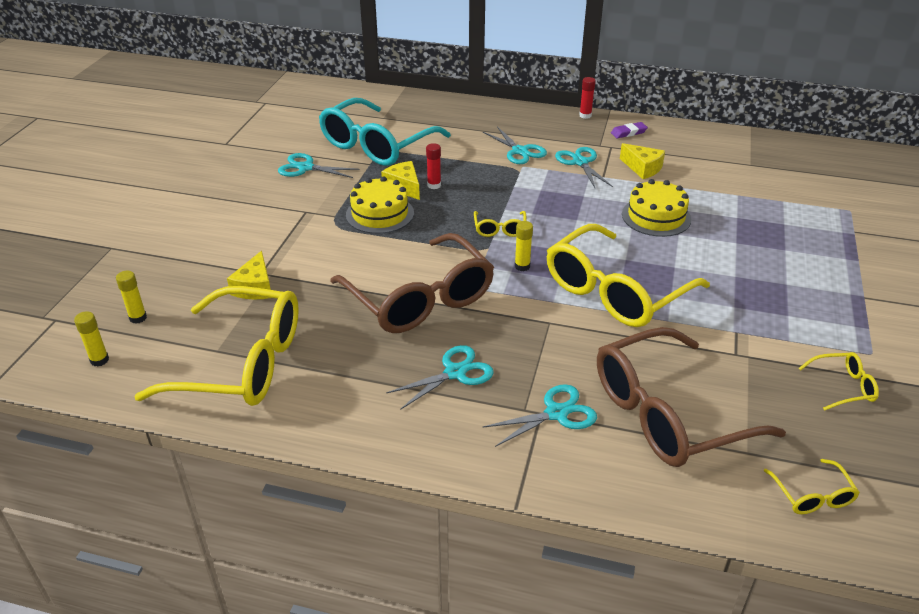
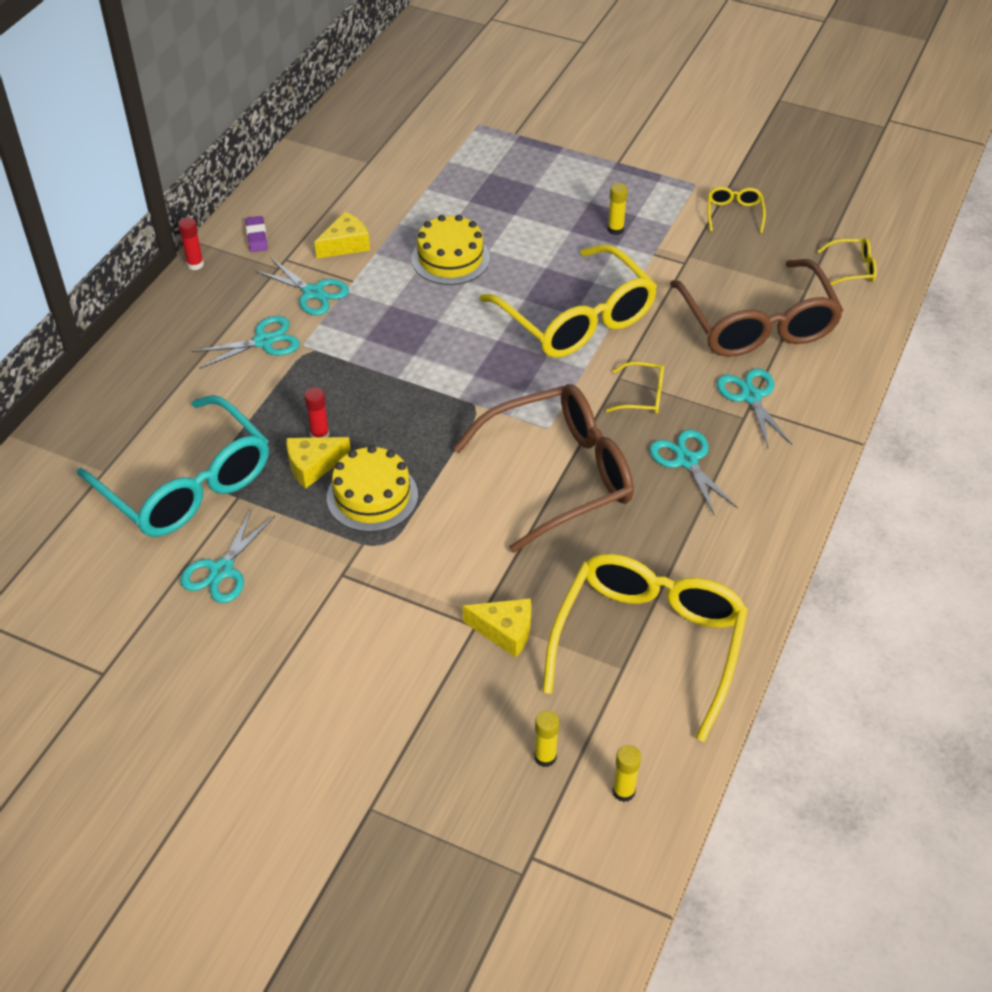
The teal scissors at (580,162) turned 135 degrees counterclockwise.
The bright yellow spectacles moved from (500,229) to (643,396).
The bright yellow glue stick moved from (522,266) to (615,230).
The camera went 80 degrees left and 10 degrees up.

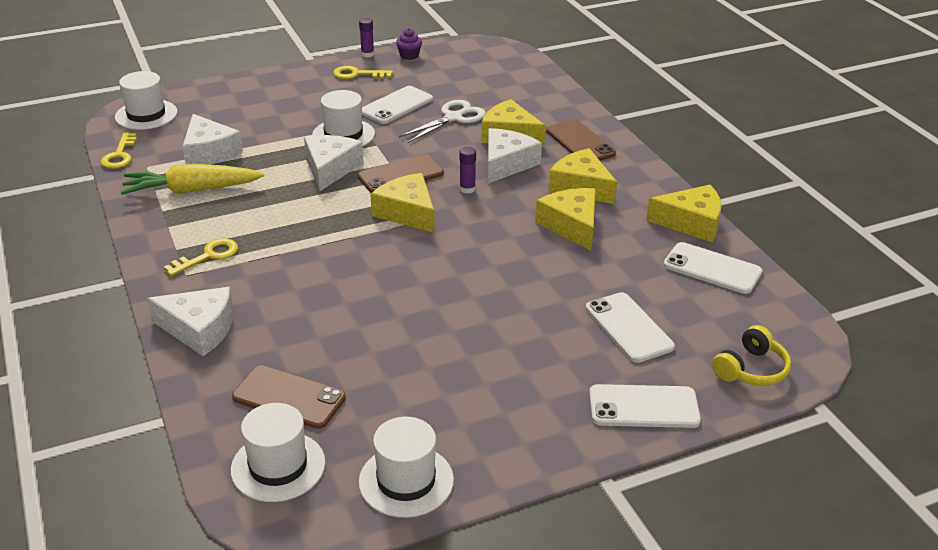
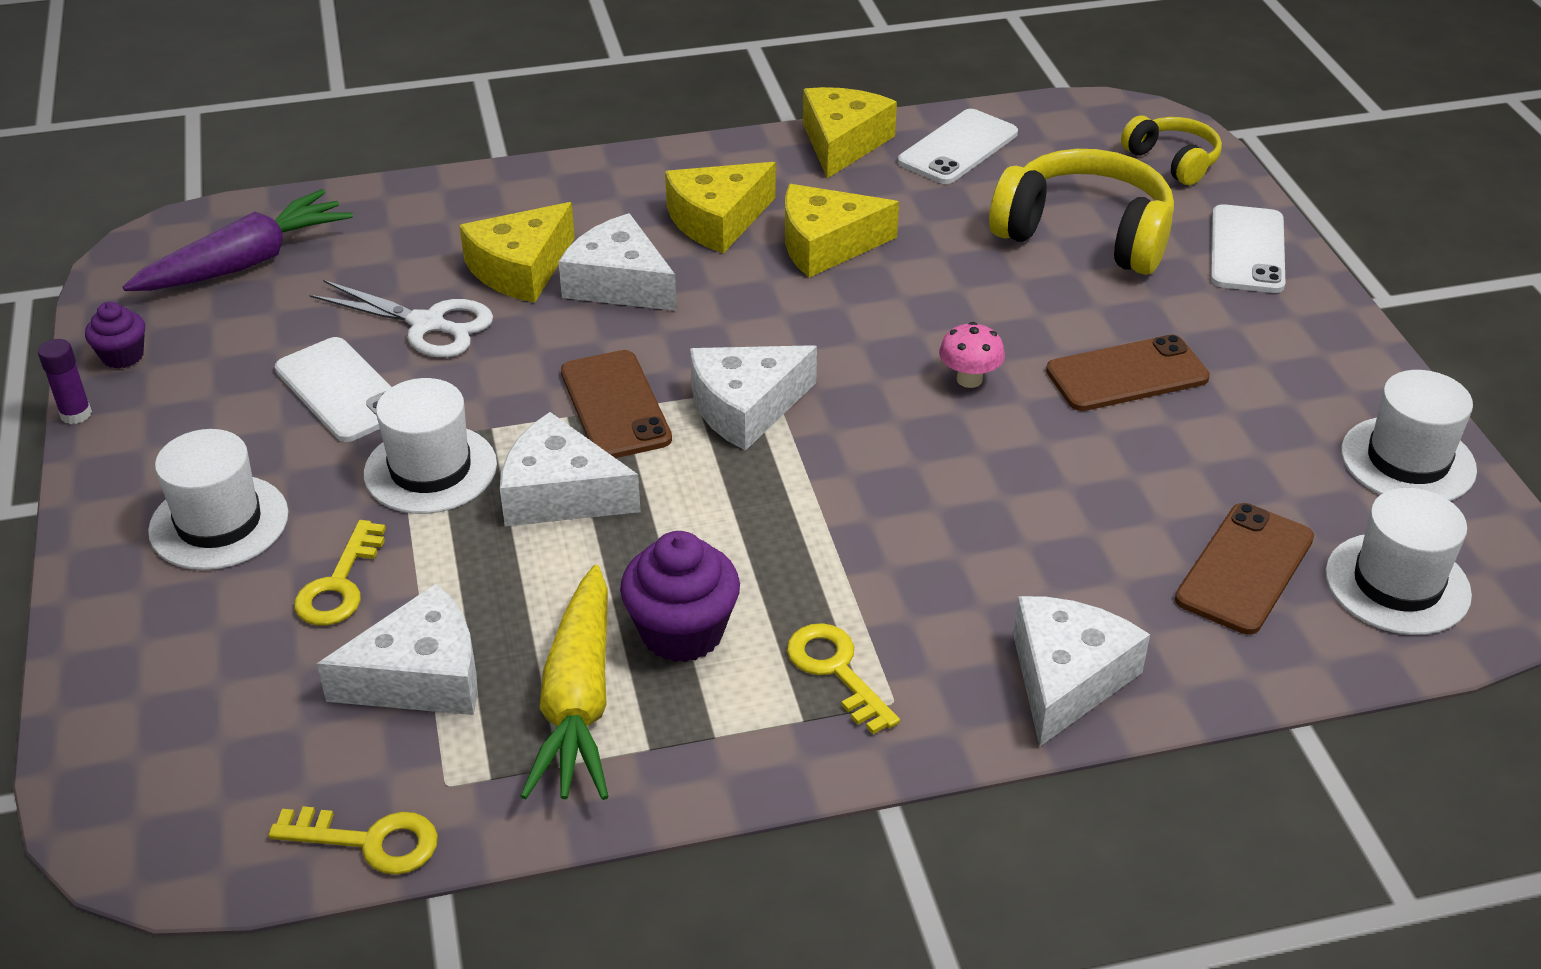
The bright yellow key moved from (357,74) to (339,585).
The pure white tall hat moved from (146,115) to (219,522).
The pure white scissors at (453,118) turned 150 degrees clockwise.
The brown smartphone moved from (580,142) to (1127,375).
The violet glue stick at (467,189) disappeared.
The bright yellow cheese wedge at (407,212) became the pure white cheese wedge at (746,407).
The pure white smartphone at (629,327) was replaced by the bright yellow over-ear headphones at (1085,234).
The violet toy carrot at (246,263) appeared.
The pink mushroom at (969,379) appeared.
The violet fairy cake at (682,632) appeared.
The camera went 80 degrees left and 5 degrees up.

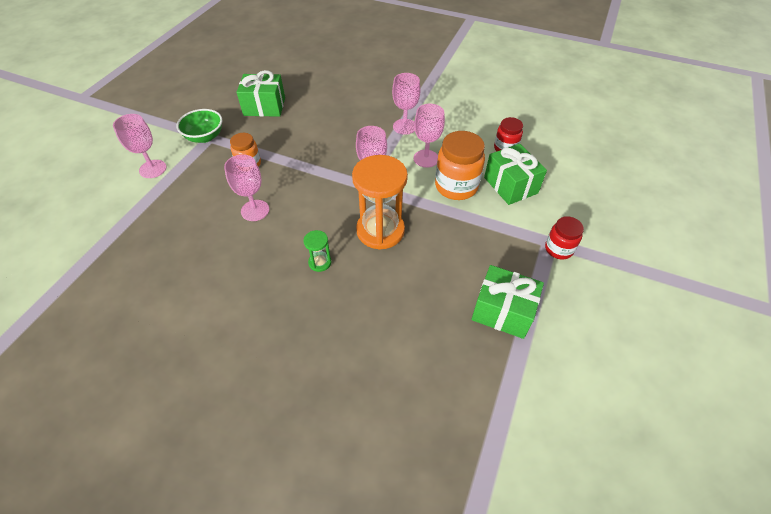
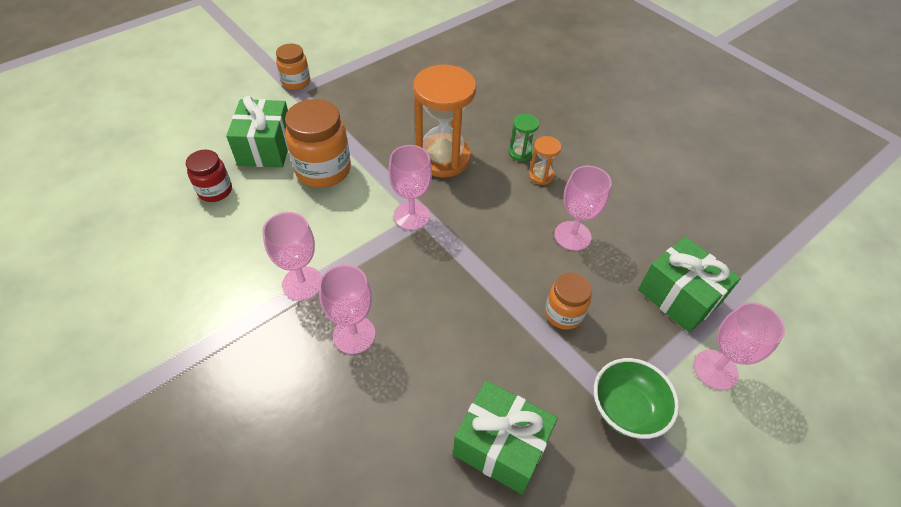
The pink wine glass moved from (426,158) to (354,334).
The red jam jar at (558,249) became the orange-coloured jam jar at (296,82).
The emerald gift moved from (502,311) to (678,296).
The orange-coloured hourglass at (541,176) appeared.
The camera went 155 degrees left and 0 degrees up.

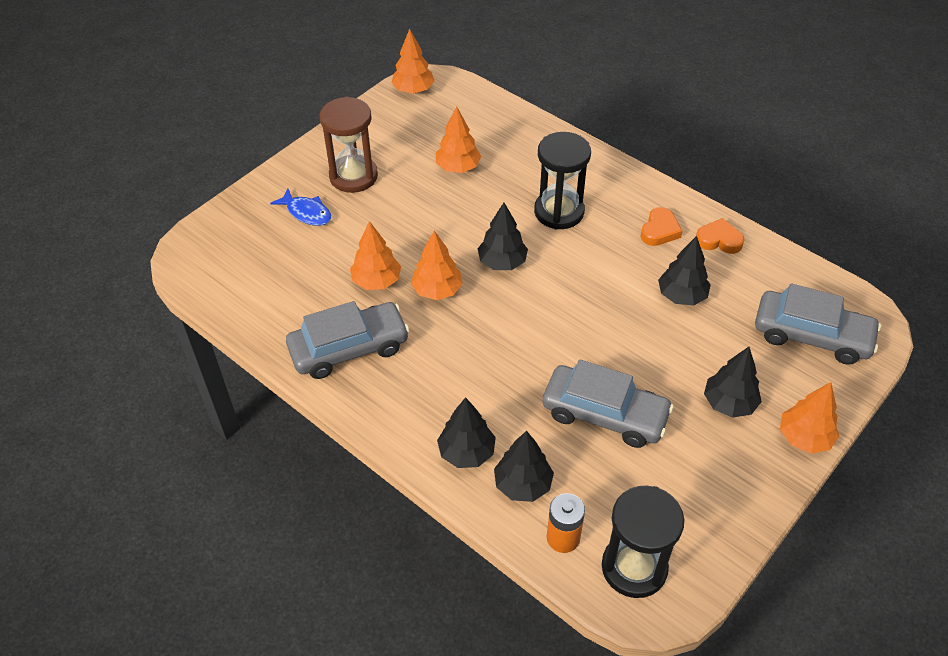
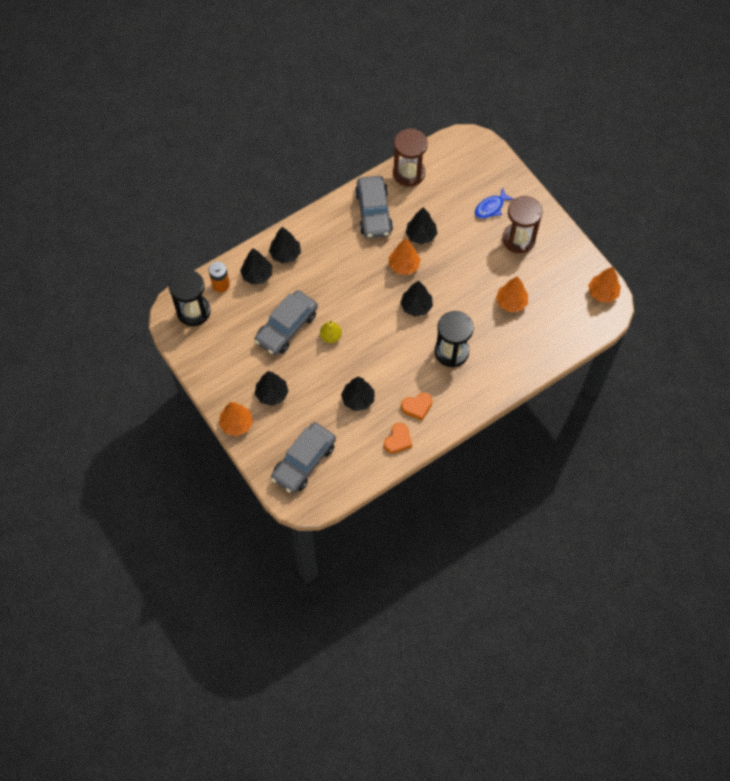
The orange-coloured love heart at (659,230) turned 60 degrees counterclockwise.
The orange-coloured fir tree at (376,281) became the black fir tree at (421,235).
The brown hourglass at (409,173) appeared.
The bright yellow pear fruit at (331,336) appeared.
The camera went 105 degrees right and 15 degrees up.

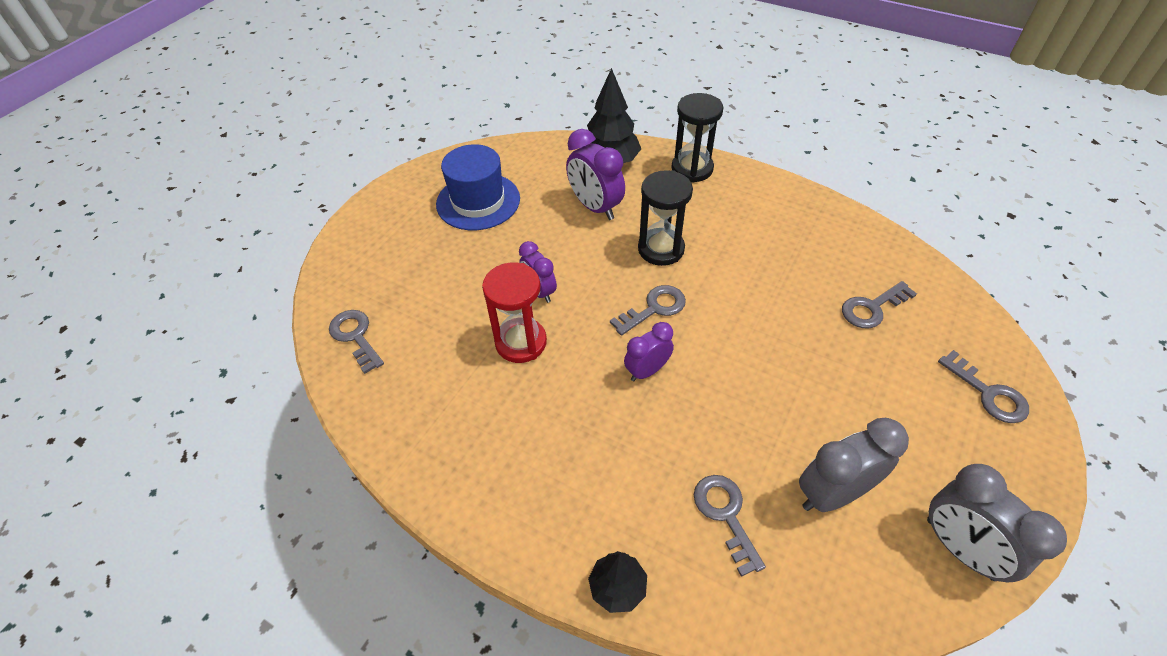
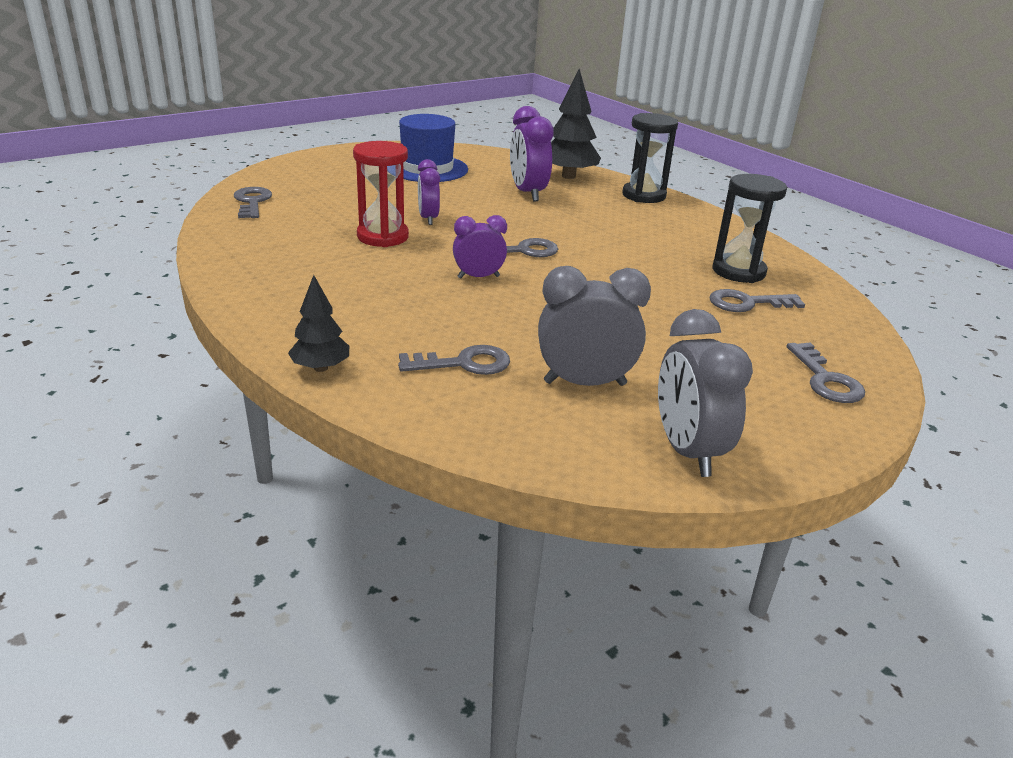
The black hourglass moved from (661,249) to (738,271).
The gray key at (725,515) turned 75 degrees clockwise.
The camera went 20 degrees right and 20 degrees down.

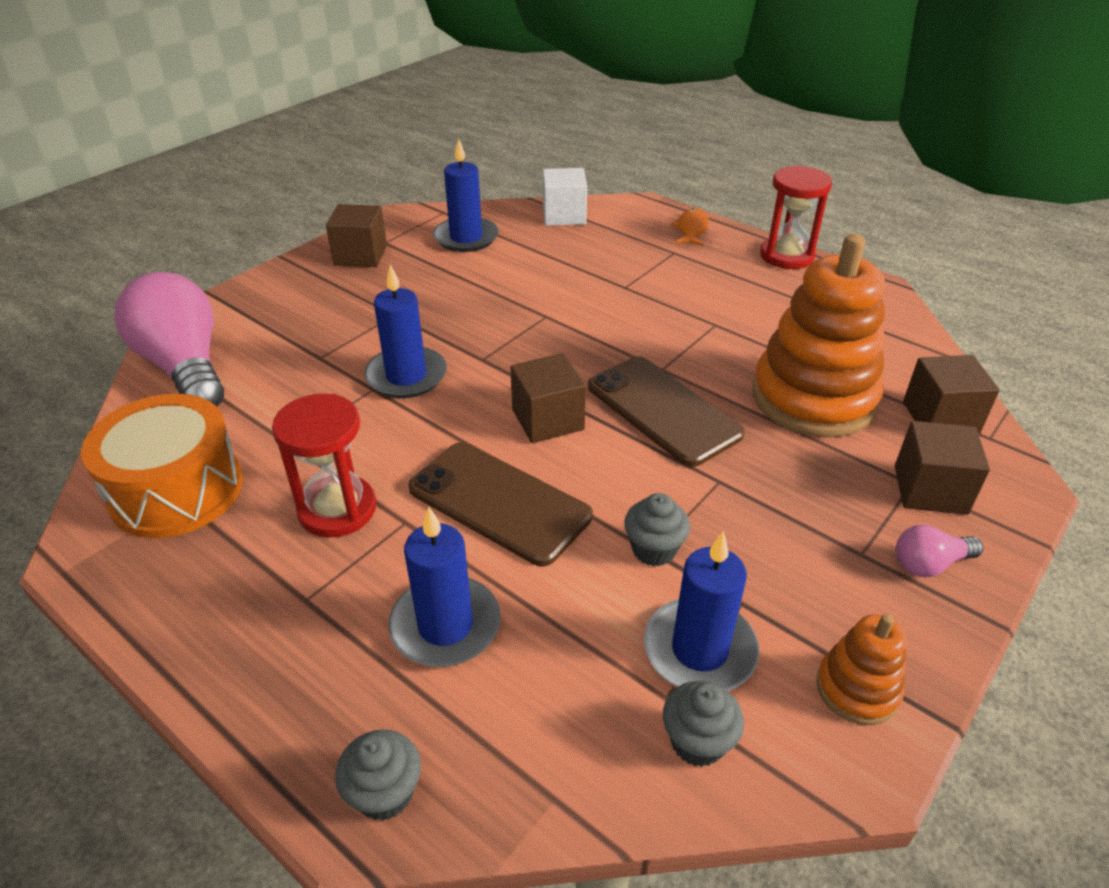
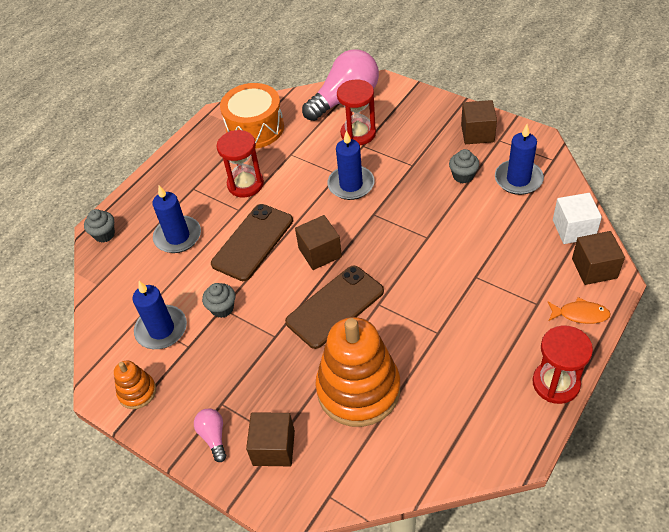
The brown cube moved from (940,418) to (594,268).
The gray fairy cake moved from (697,742) to (463,176).
The red hourglass at (358,133) appeared.
The camera went 90 degrees right and 10 degrees up.

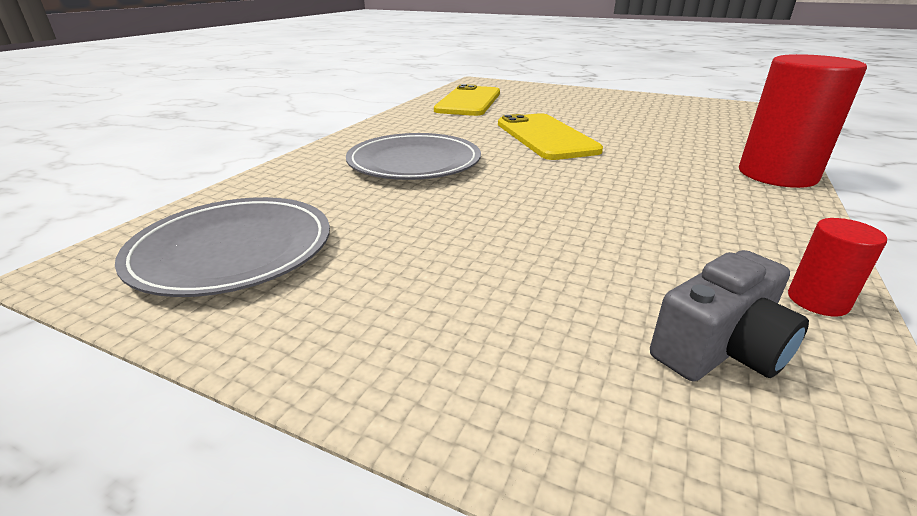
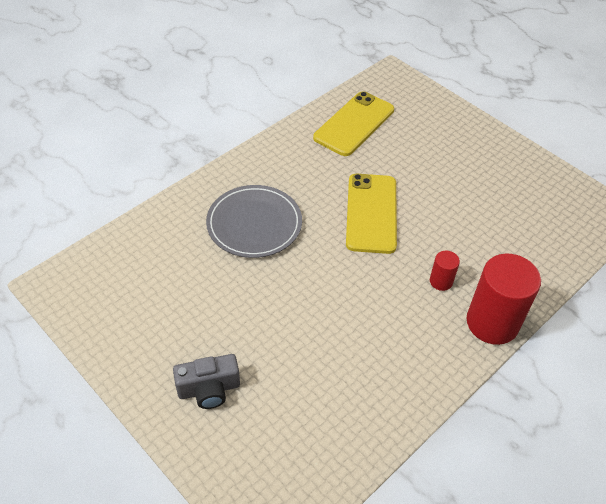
The gray plate at (233,250) disappeared.
The red cylinder shape moved from (817,301) to (441,281).
The gray photo camera moved from (720,348) to (209,389).
The camera went 20 degrees right and 20 degrees up.

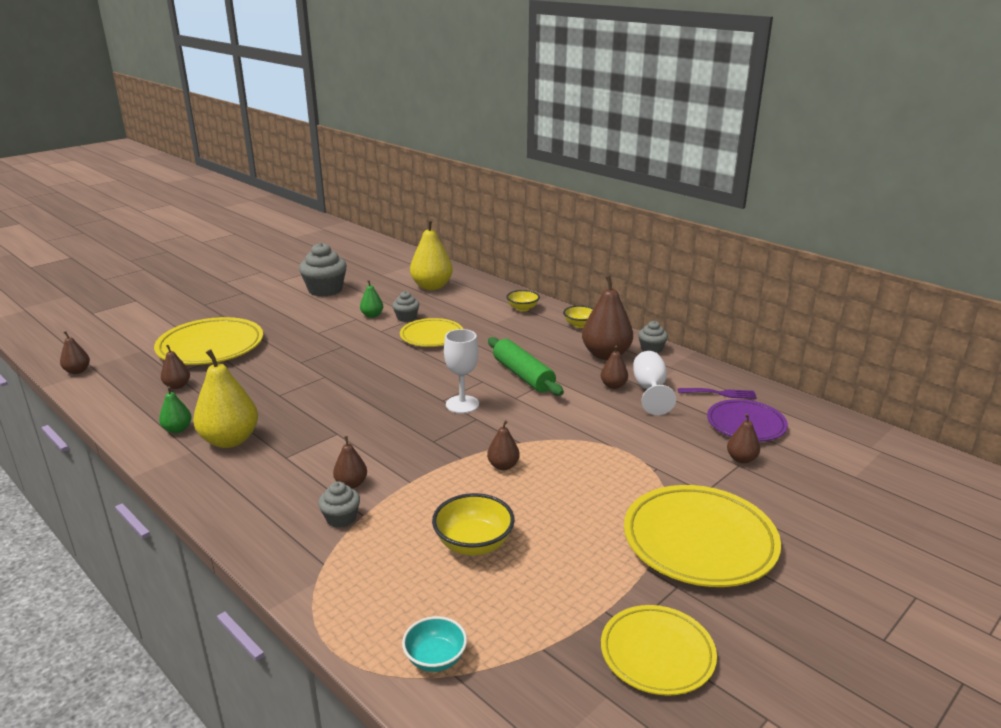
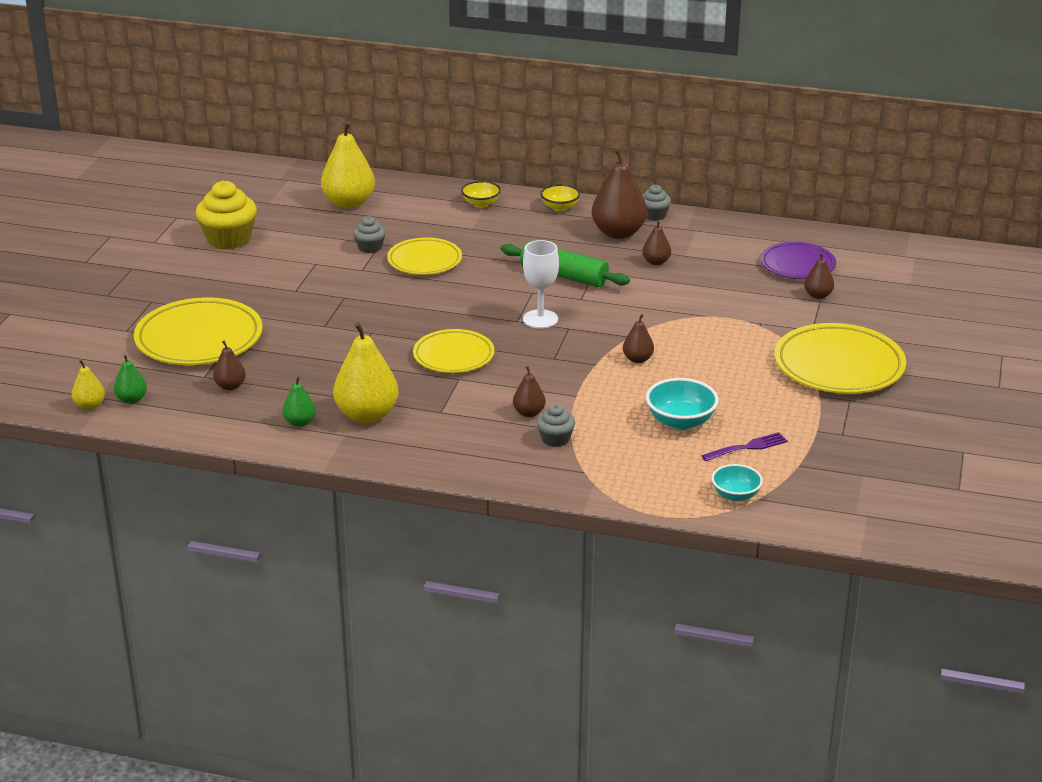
The gray fairy cake at (325,290) became the bright yellow fairy cake at (228,239).
The emerald pear fruit moved from (372,315) to (131,399).
The brown pear fruit at (77,371) became the bright yellow pear fruit at (90,406).
The pure white wine glass at (650,390) disappeared.
The violet table fork moved from (720,393) to (748,447).
The bright yellow serving bowl at (473,544) became the teal serving bowl at (680,421).
The bright yellow plate moved from (657,653) to (453,356).
The camera went 30 degrees left and 5 degrees up.

